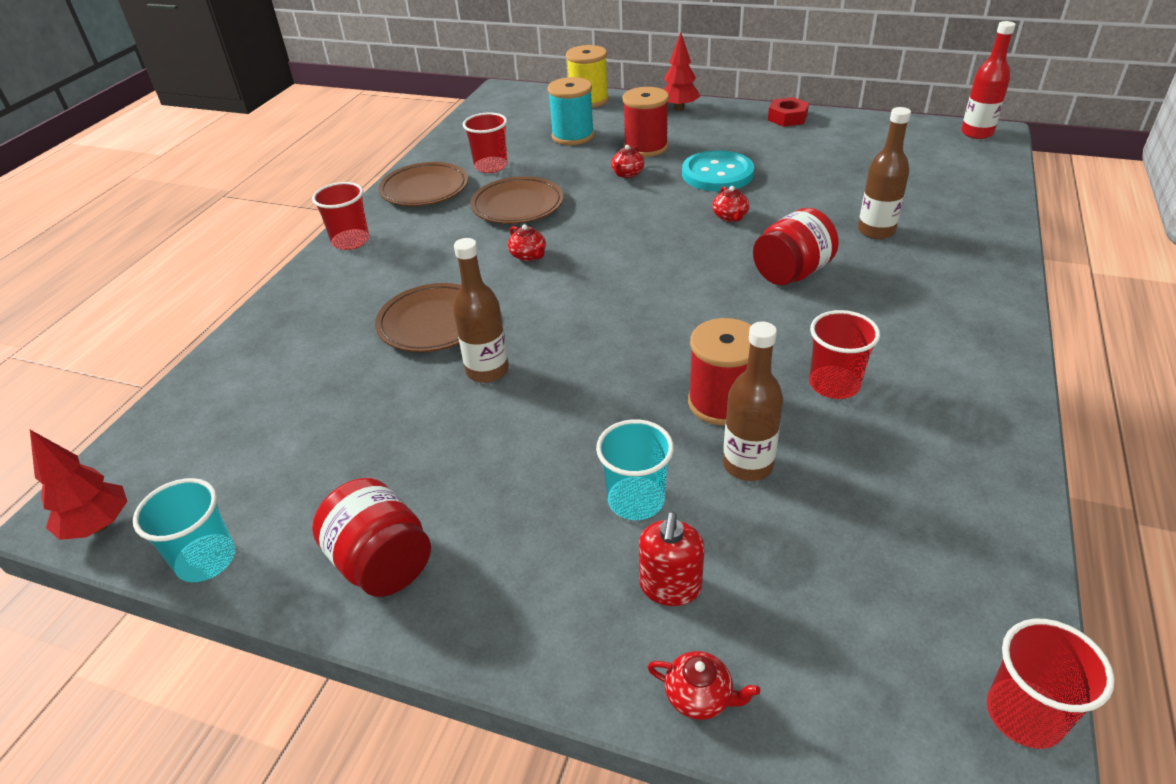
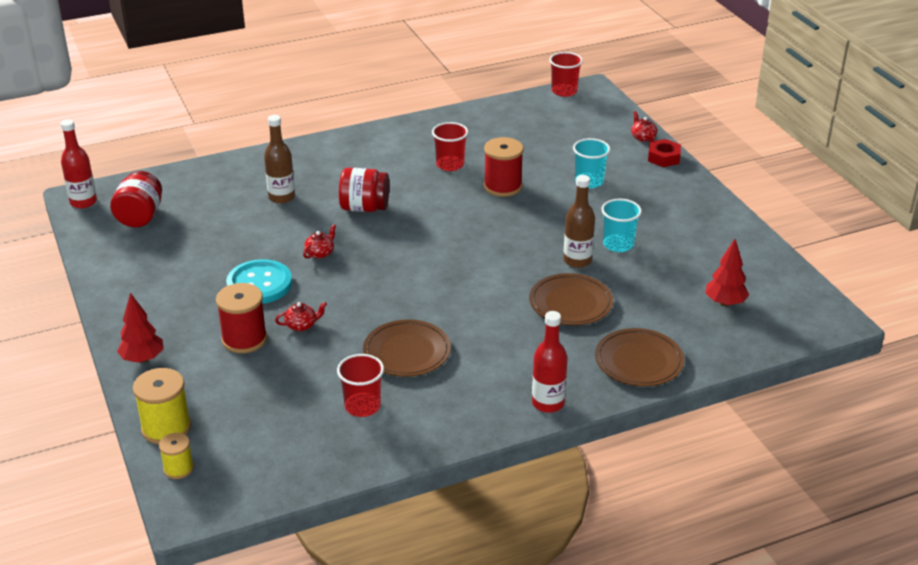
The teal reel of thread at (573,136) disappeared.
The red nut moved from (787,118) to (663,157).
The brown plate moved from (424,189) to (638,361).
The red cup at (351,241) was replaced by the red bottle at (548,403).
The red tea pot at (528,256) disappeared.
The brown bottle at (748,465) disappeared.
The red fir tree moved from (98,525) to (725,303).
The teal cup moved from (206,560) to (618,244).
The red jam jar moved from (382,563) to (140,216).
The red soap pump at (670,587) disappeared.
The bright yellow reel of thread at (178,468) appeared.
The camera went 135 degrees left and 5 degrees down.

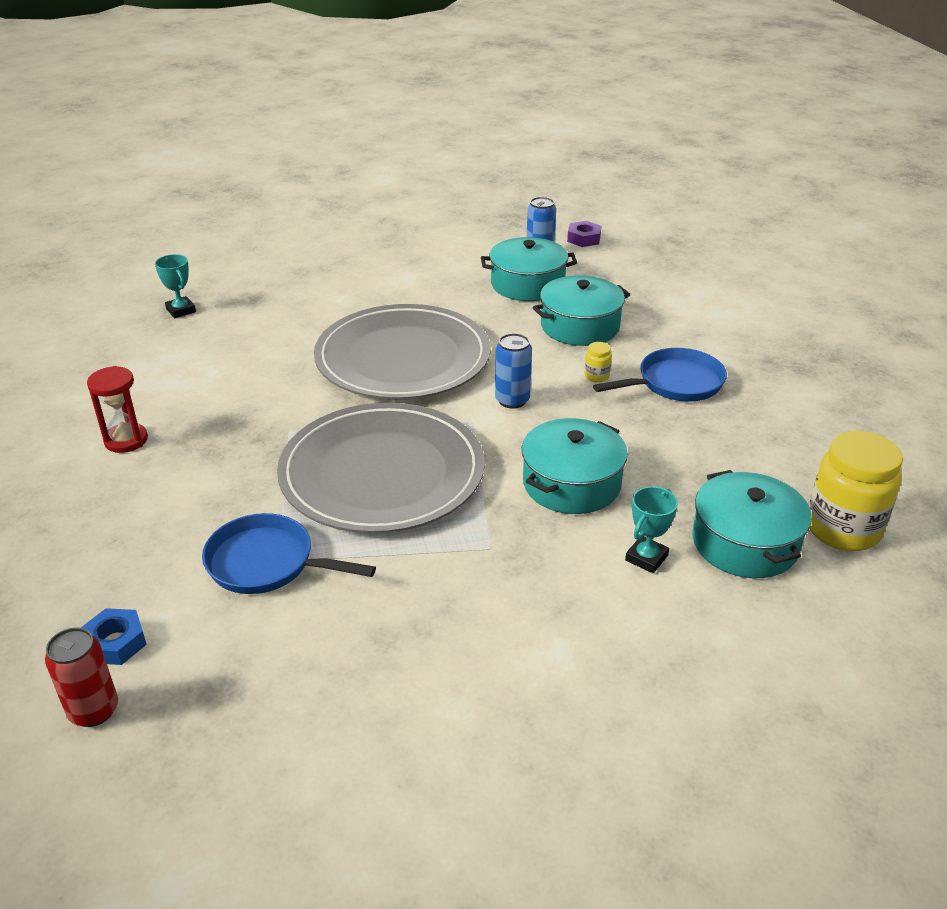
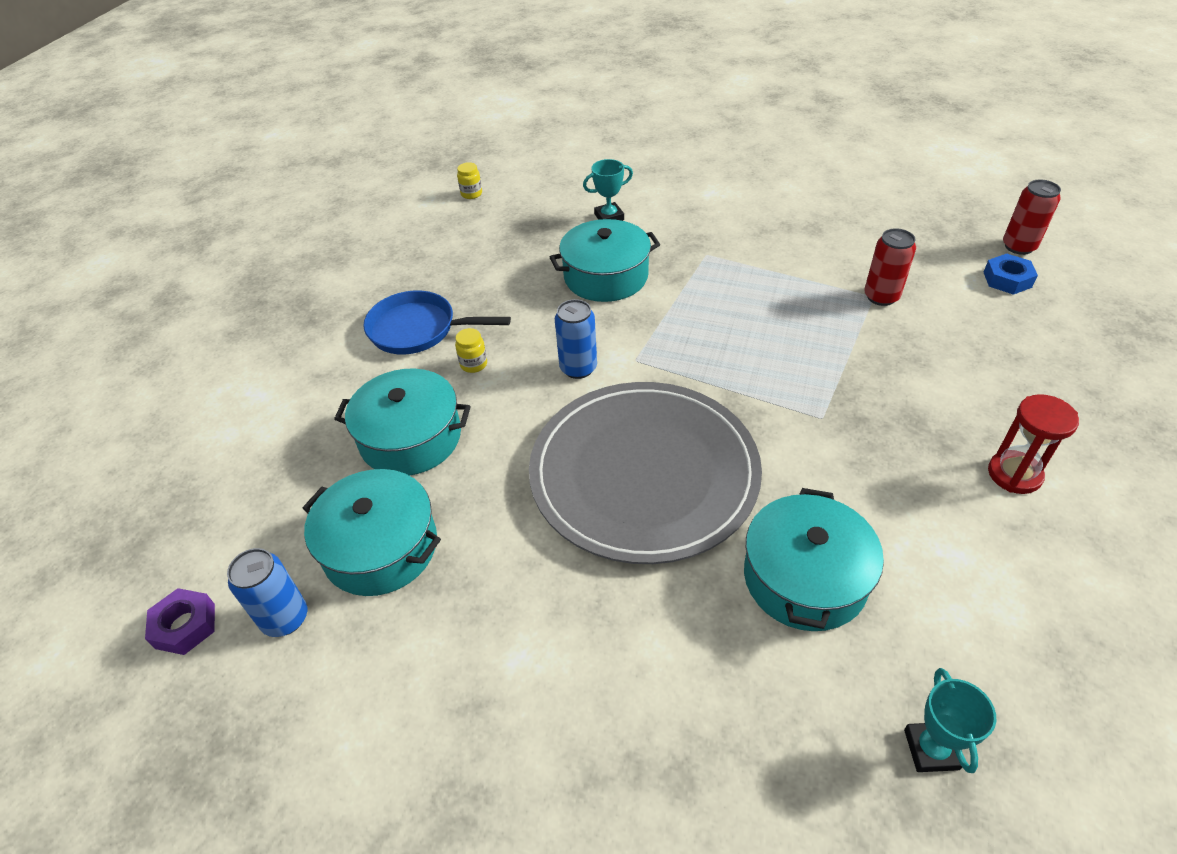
The gray plate at (382,473) disappeared.
The bright yellow jam jar at (842,529) changed to 0.42 times the size.
The teal pot moved from (745,543) to (805,578).
The blue pan at (267,563) was replaced by the red tin at (881,297).
The camera went 145 degrees left and 10 degrees up.

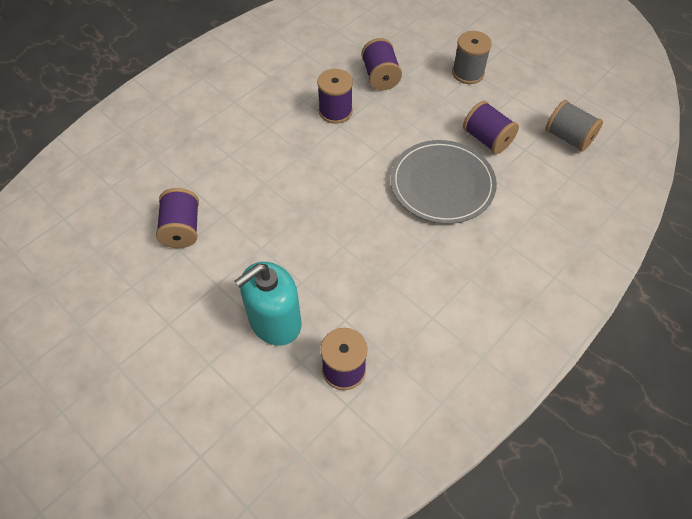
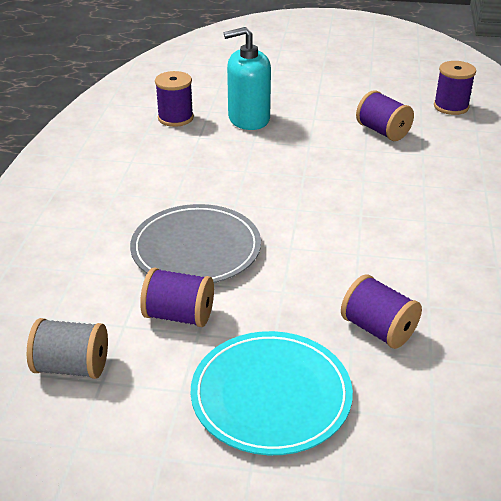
The gray reel of thread at (468,73) was replaced by the teal plate at (271,395).
The violet reel of thread moved from (335,111) to (451,106).
The teal soap pump at (275,321) turned 120 degrees counterclockwise.
The camera went 145 degrees right and 20 degrees down.

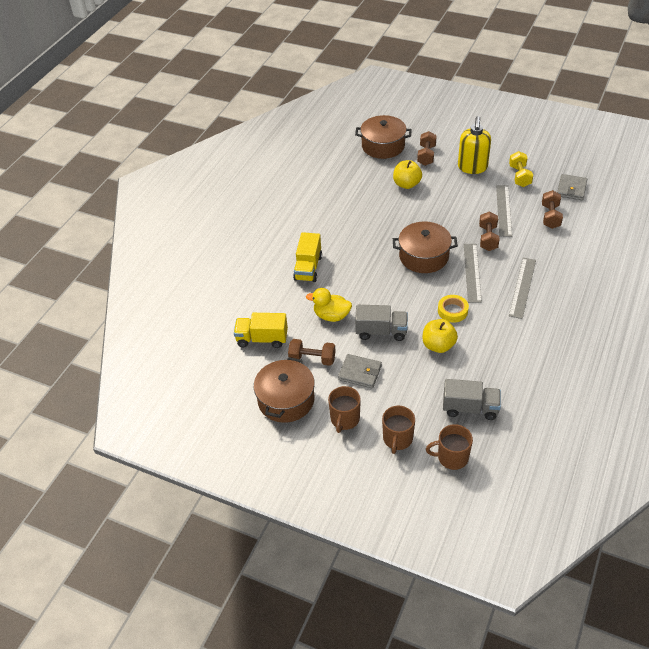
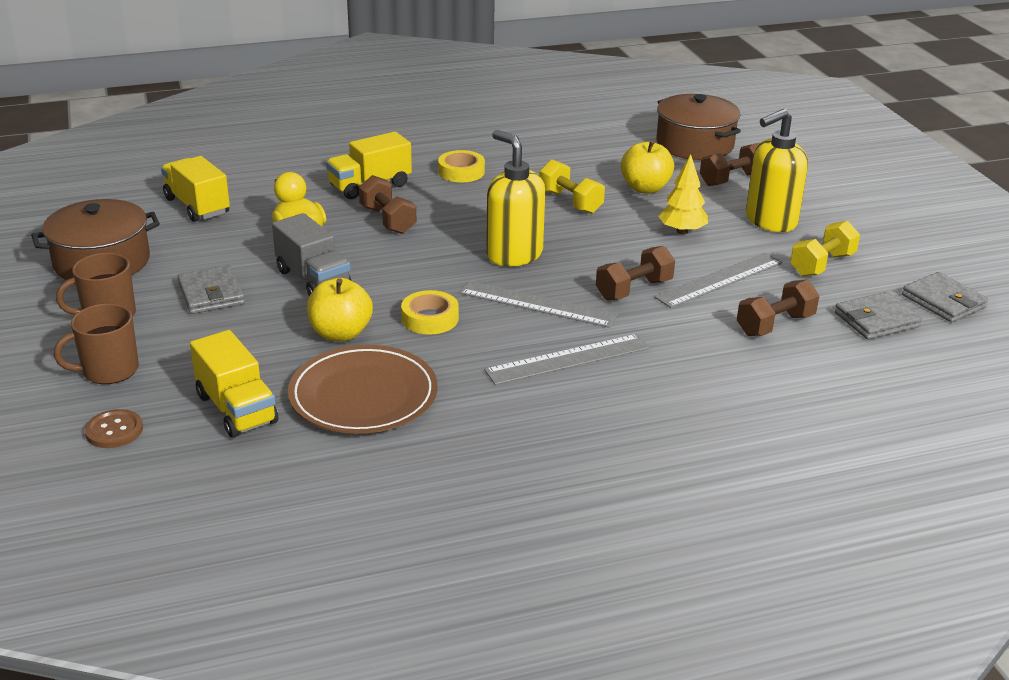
The brown pot at (424,256) was replaced by the bright yellow soap pump at (514,254).
The gray measuring stick at (472,272) turned 60 degrees clockwise.
The brown free weight moved from (312,359) to (387,220).
The gray truck at (470,408) became the bright yellow truck at (236,409).
The brown coffee mug at (452,457) was replaced by the brown sewing button at (114,430).
The bright yellow roll of tape at (461,172) appeared.
The bright yellow fir tree at (682,231) appeared.
The bright yellow free weight at (570,202) appeared.
The gray card wallet at (943,301) appeared.
The brown plate at (363,395) appeared.
The camera went 45 degrees right and 15 degrees down.

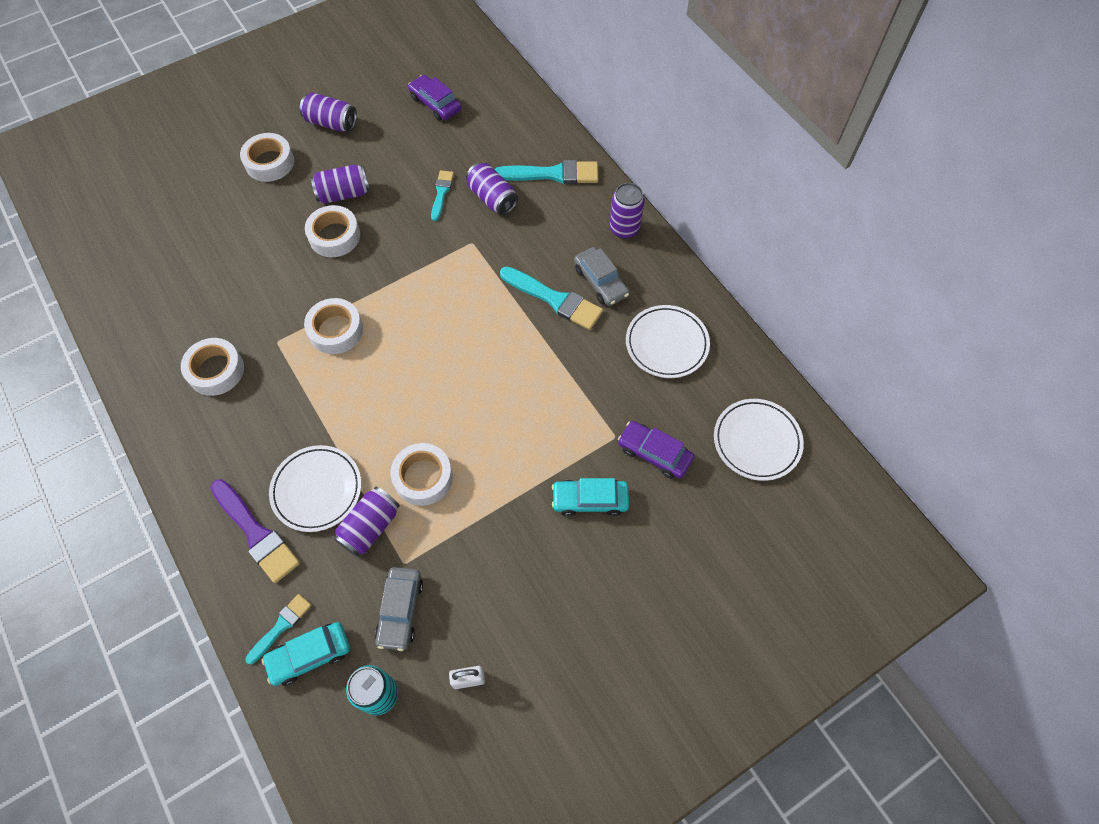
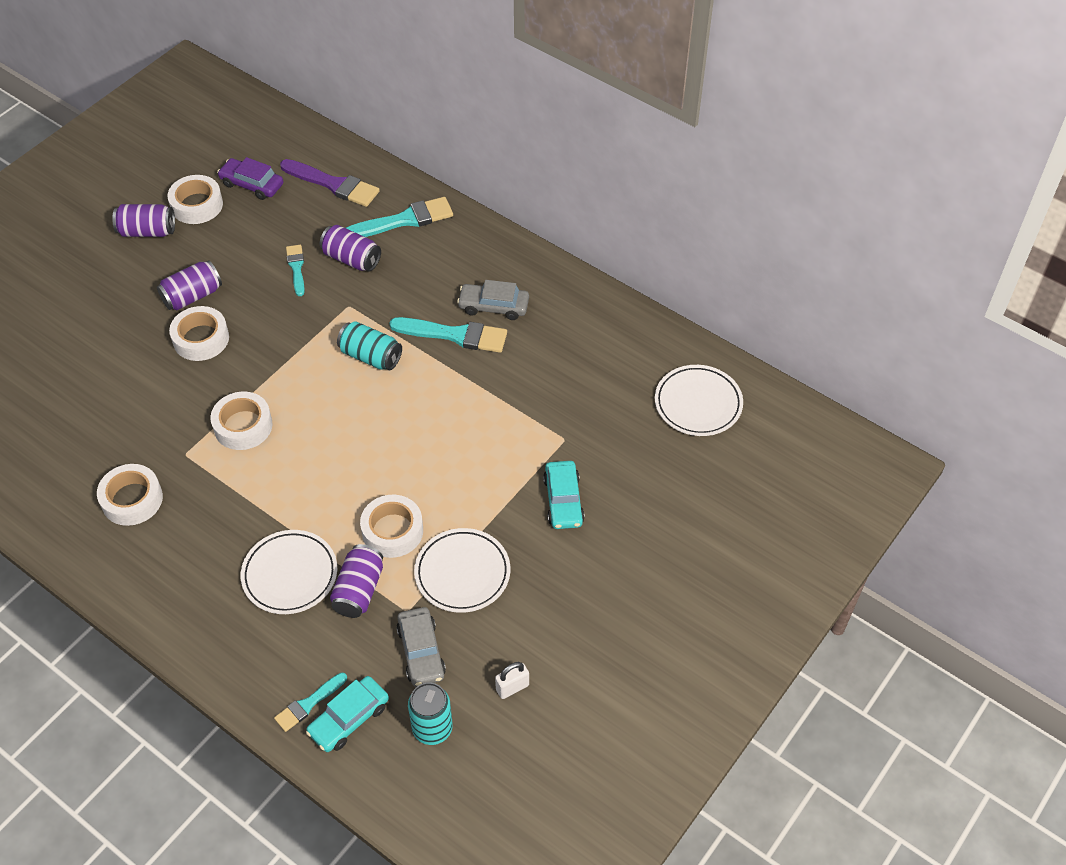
The pure white roll of tape moved from (269,162) to (197,205).
The violet tin at (624,229) disappeared.
The gray automobile at (600,282) turned 150 degrees clockwise.
The pure white plate moved from (666,344) to (462,573).
The violet automobile at (654,453) disappeared.
The teal automobile at (590,500) turned 75 degrees counterclockwise.
The violet paint brush moved from (256,533) to (333,184).
The teal paint brush at (281,626) turned 150 degrees counterclockwise.
The teal tin at (370,356) appeared.
The camera went 20 degrees left and 10 degrees down.

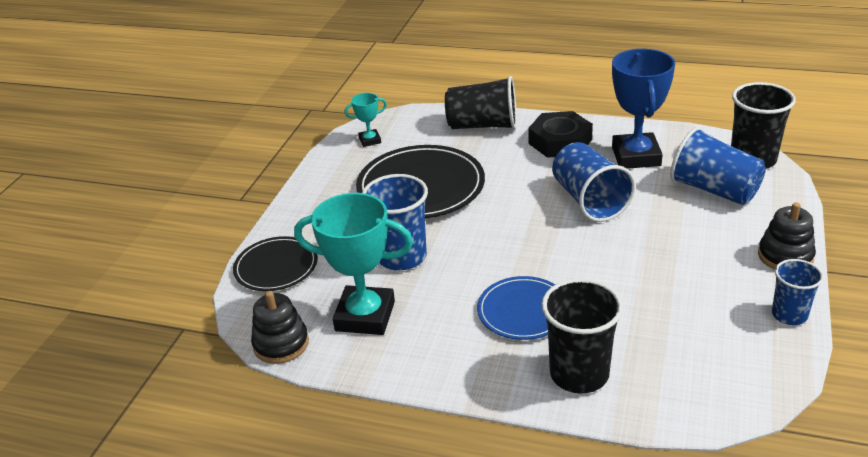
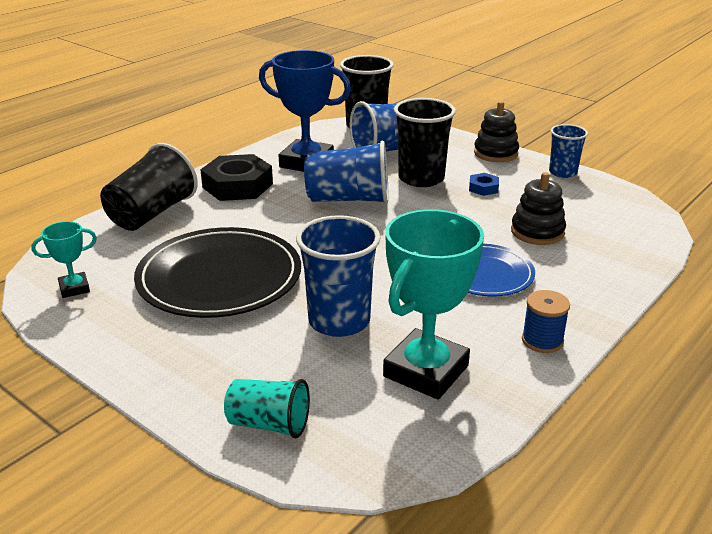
The teal trophy at (370,140) turned 60 degrees clockwise.
The black plate at (276,267) was replaced by the teal cup at (269,424).
The black cup moved from (579,374) to (421,178).
The black stacking toy moved from (281,344) to (537,232).
The blue nut at (483,188) appeared.
The blue reel of thread at (542,340) appeared.
The camera went 70 degrees left and 5 degrees down.

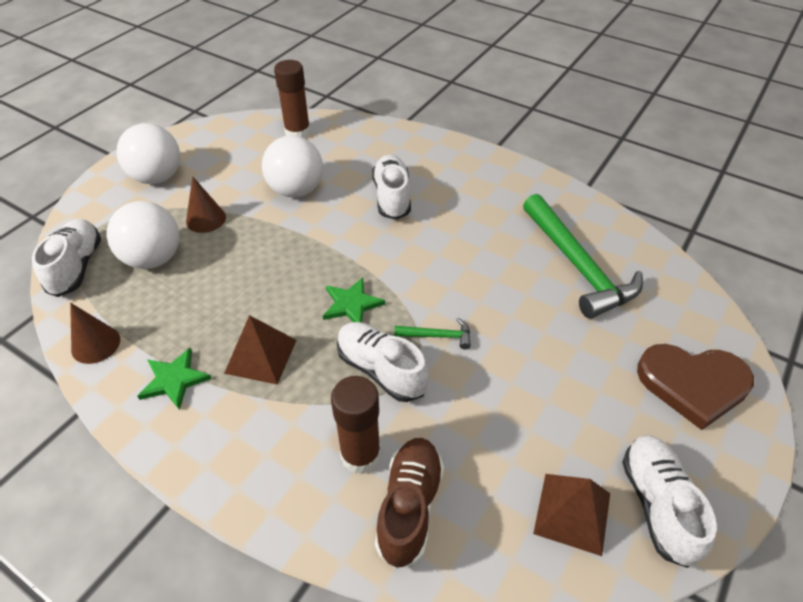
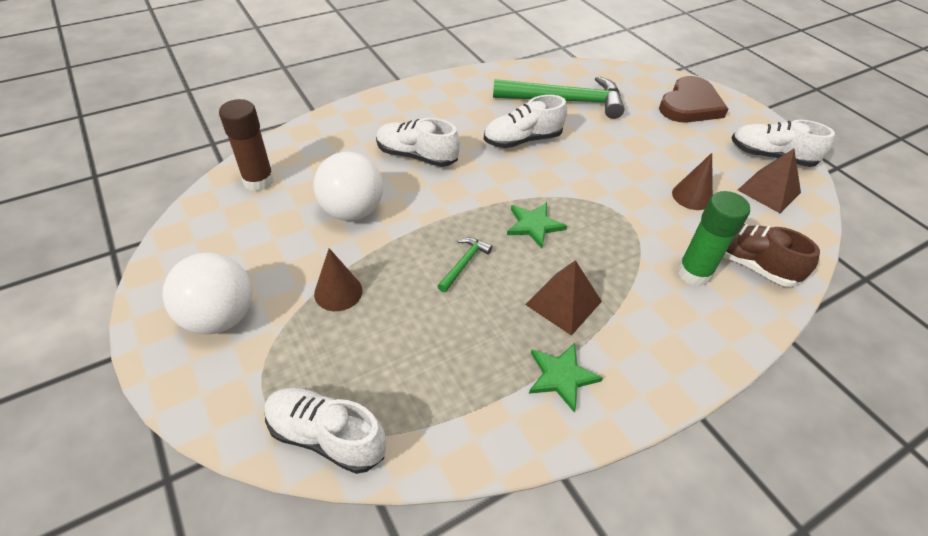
The pure white ball at (153,259) disappeared.
The brown cone moved from (96,344) to (692,196).
The emerald claw hammer moved from (438,336) to (464,263).
The pure white shoe moved from (381,370) to (522,140).
The brown glue stick at (360,455) became the emerald glue stick at (694,273).
The camera went 65 degrees left and 0 degrees up.

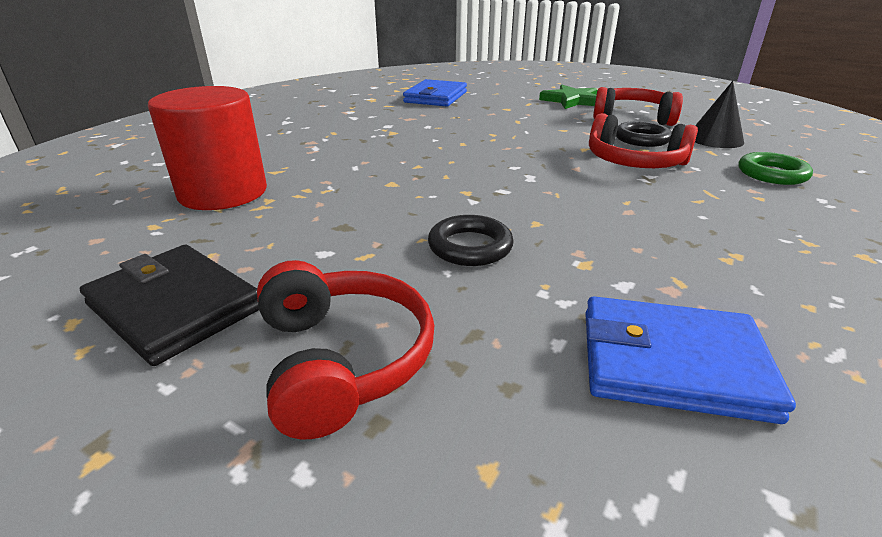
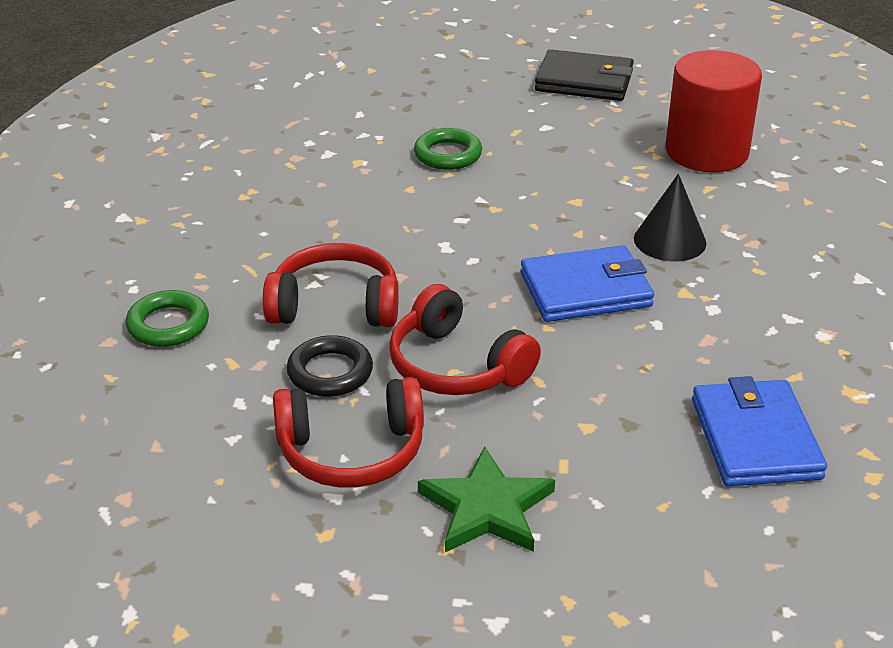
The black cone moved from (715,139) to (669,240).
The black hoop at (470,247) became the emerald hoop at (448,155).
The red over-ear headphones moved from (343,359) to (456,366).
The blue card wallet moved from (671,363) to (586,290).
The camera went 155 degrees right and 5 degrees up.

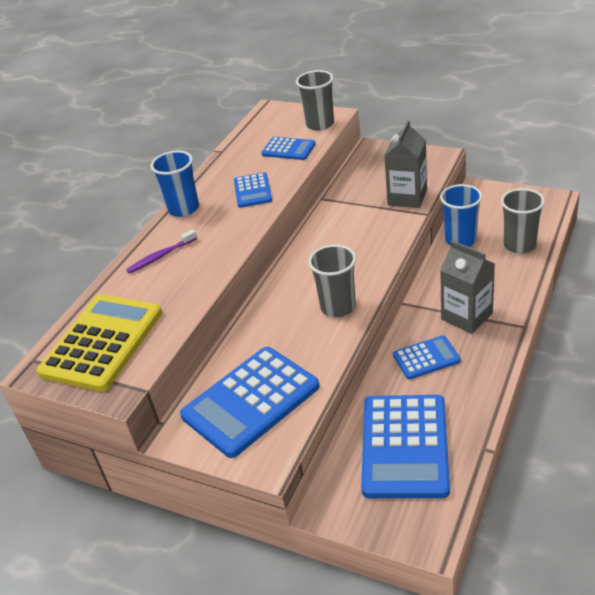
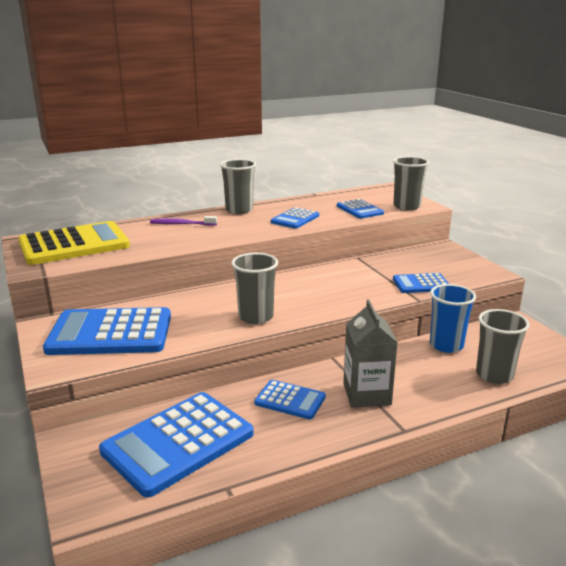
The gray milk carton at (407,197) was replaced by the blue adding machine at (421,284).
The blue cup at (183,209) became the gray cup at (239,210).
The camera went 35 degrees right and 15 degrees down.

